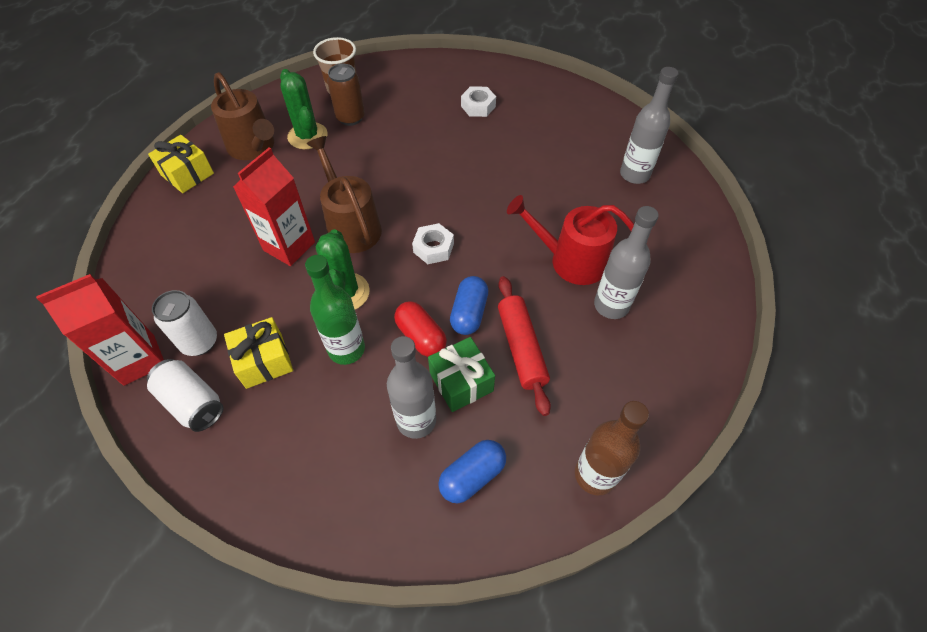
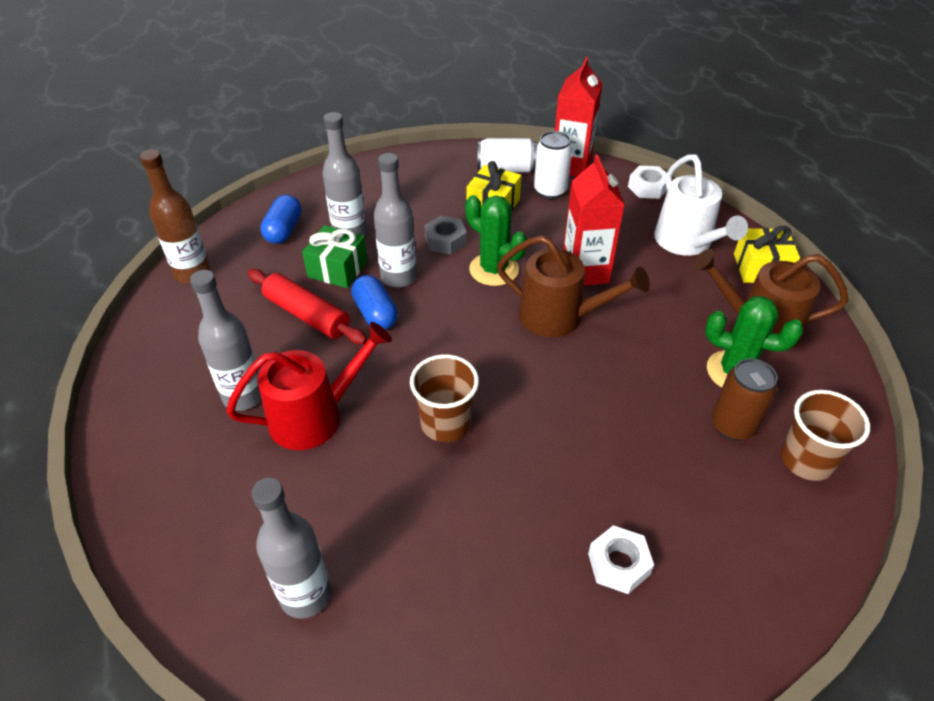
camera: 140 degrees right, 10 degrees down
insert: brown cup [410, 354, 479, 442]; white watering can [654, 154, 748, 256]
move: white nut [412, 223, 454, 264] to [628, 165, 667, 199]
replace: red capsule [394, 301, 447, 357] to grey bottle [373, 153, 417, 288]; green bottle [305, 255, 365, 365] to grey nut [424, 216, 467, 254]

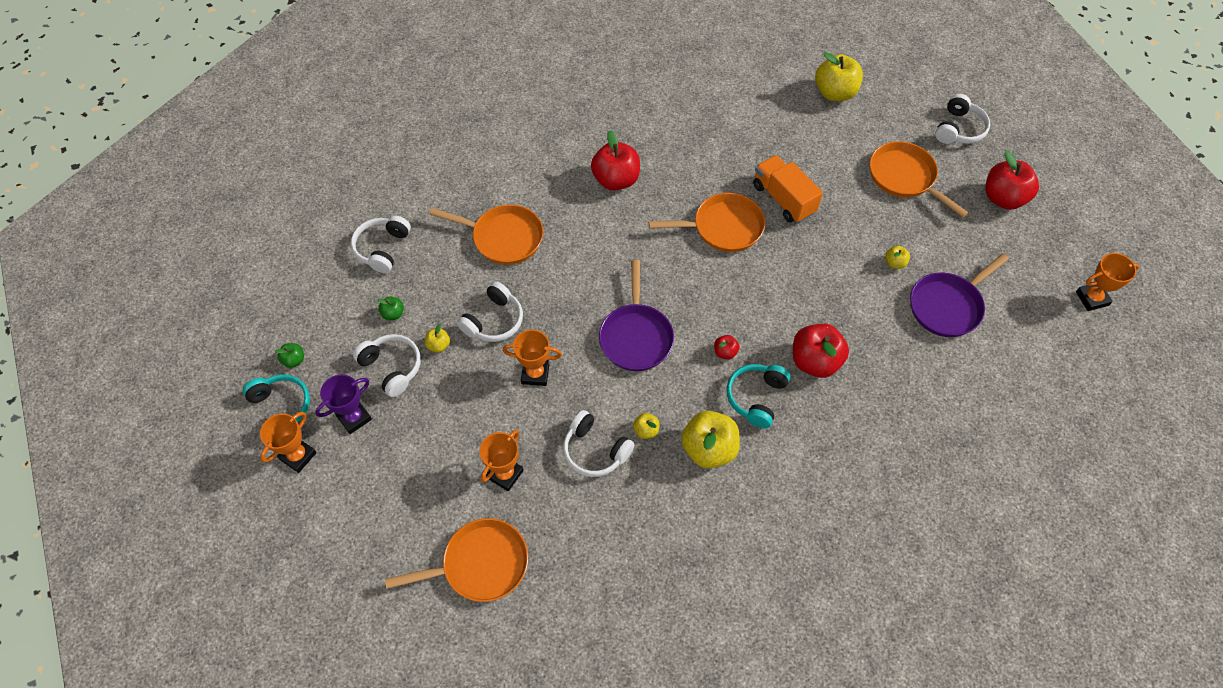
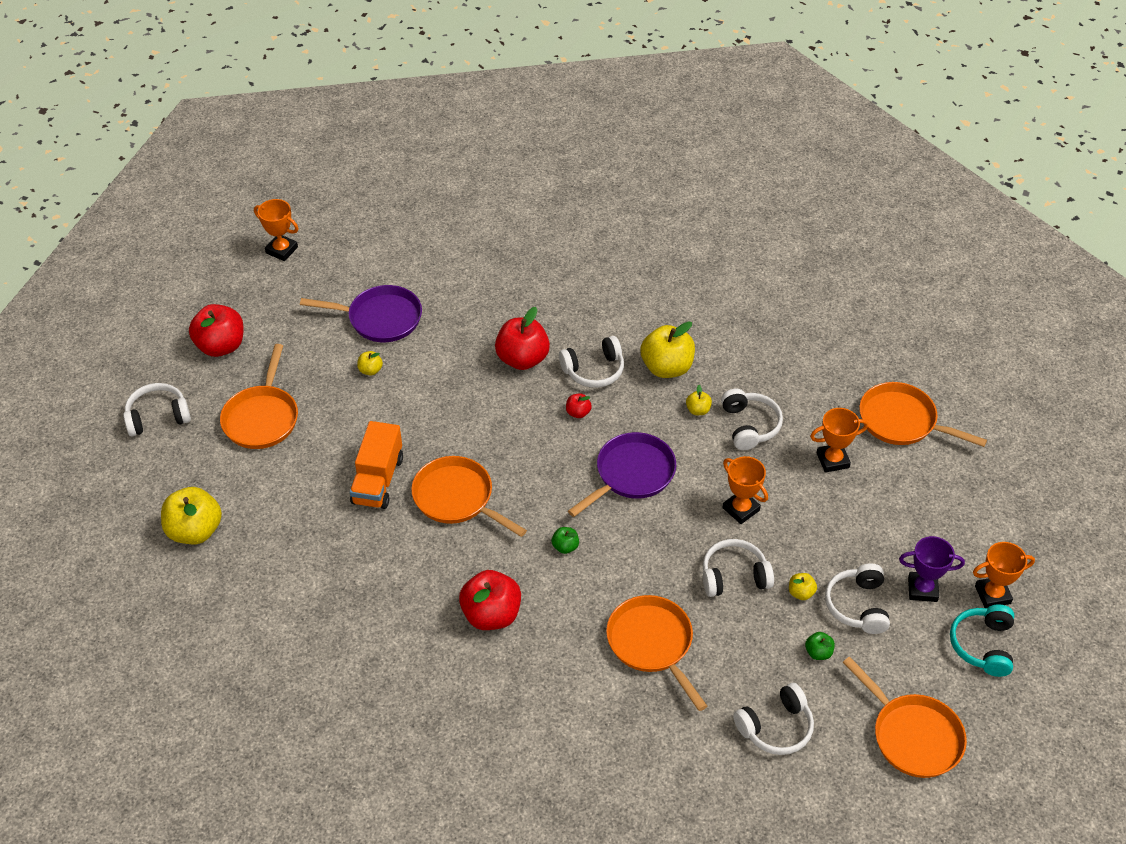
camera: 135 degrees left, 10 degrees down
insert: orange pan [842, 656, 967, 778]
move: green apple [275, 343, 304, 368] to [552, 527, 579, 554]
recolor: turquoise headphones [727, 364, 791, 429] to white headphones [559, 336, 624, 388]

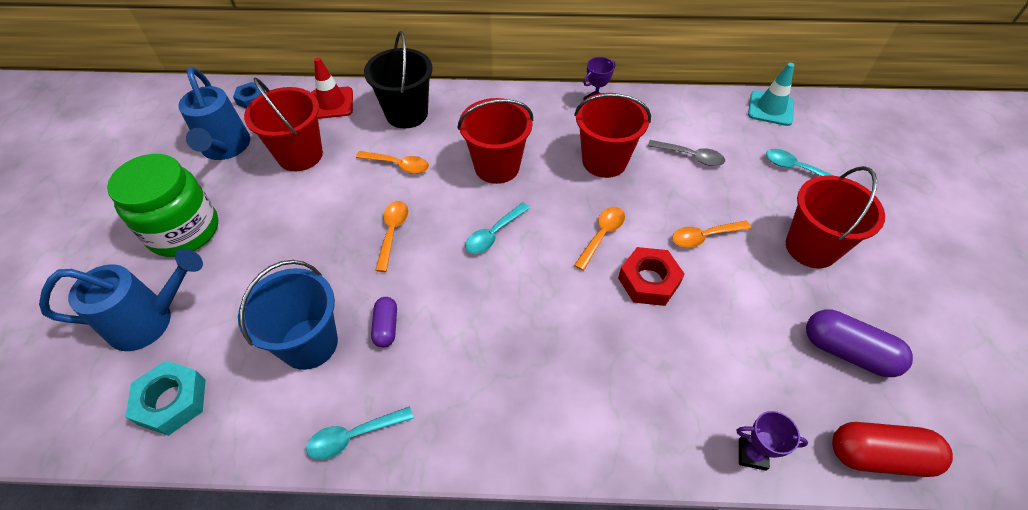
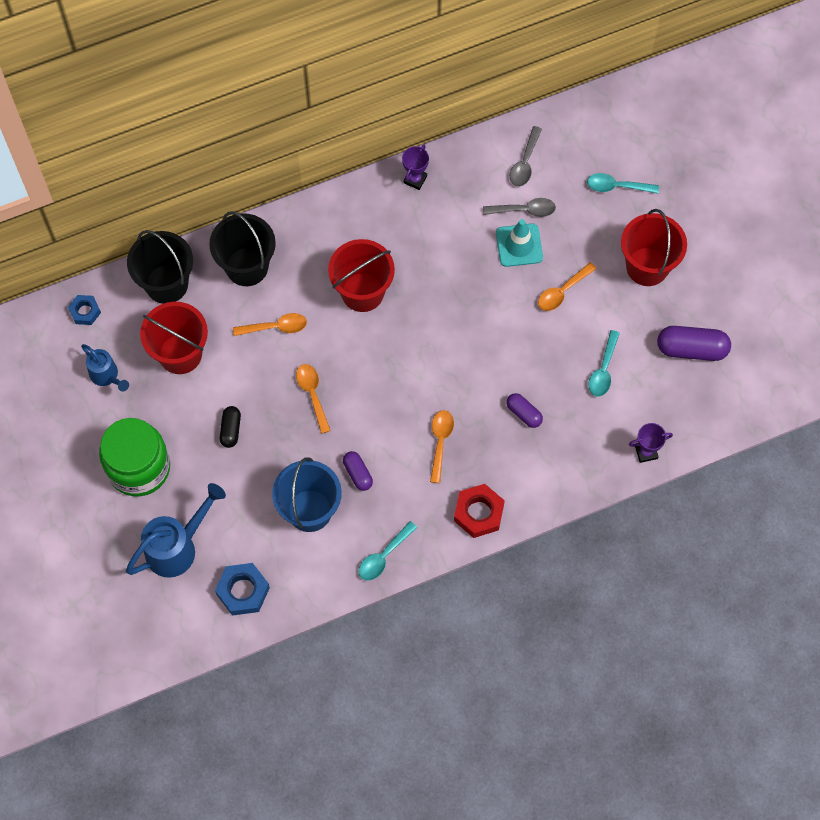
camera: 25 degrees left, 15 degrees up
delete: red bucket [574, 93, 651, 178]; red capsule [832, 422, 953, 477]
insert: black capsule [220, 406, 241, 448]; purple capsule [506, 393, 543, 428]; grey spoon [510, 126, 542, 187]
move: orange spoon [574, 207, 625, 271] to [430, 410, 454, 483]; red nut [618, 247, 685, 306] to [454, 484, 505, 538]; turquoise traffic cone [748, 63, 794, 126] to [496, 219, 543, 267]; turquoise spoon [465, 203, 530, 254] to [588, 330, 620, 397]
replace: red traffic cone [311, 57, 353, 119] to black bucket [127, 230, 193, 304]
recolor: turquoise nut [125, 361, 206, 436] to blue nut [215, 563, 270, 616]
resize: blue watering can [178, 67, 250, 160] = [81, 344, 129, 392] x0.60

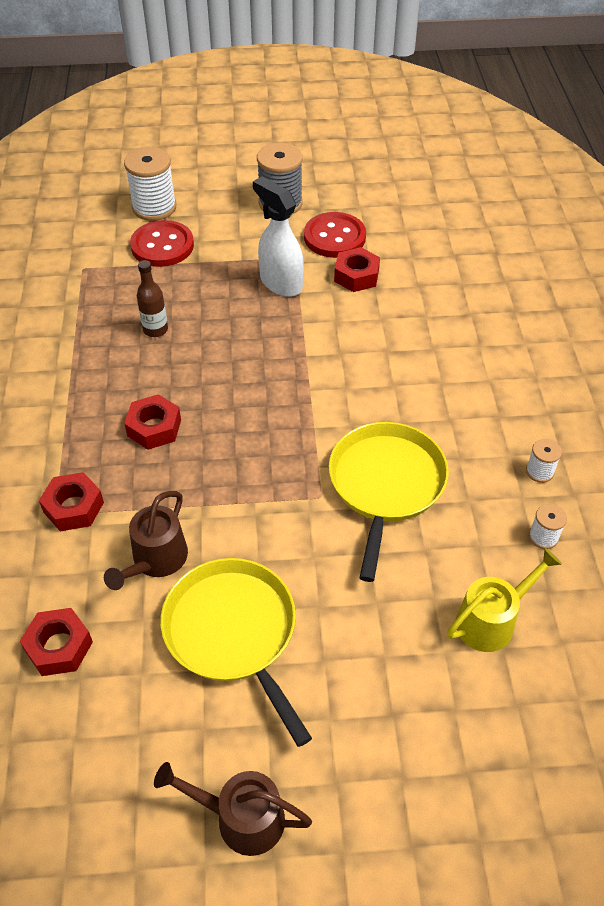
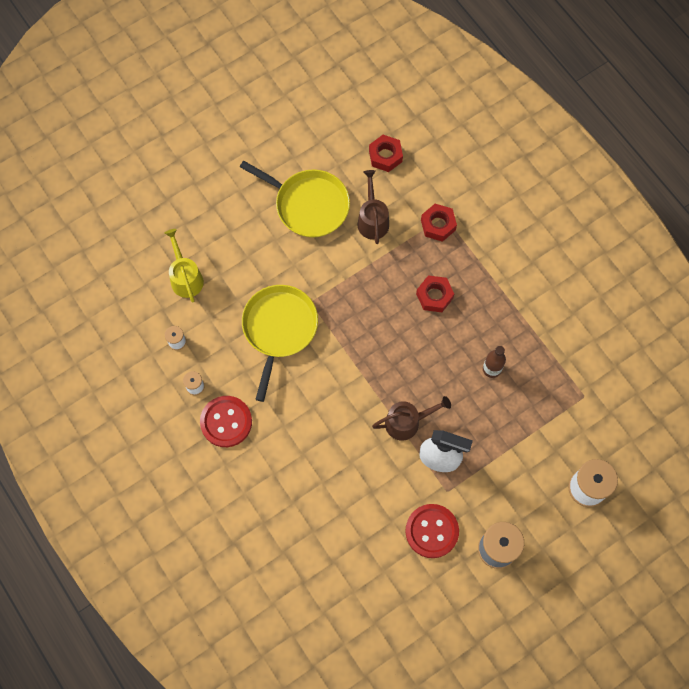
camera: 150 degrees right, 20 degrees up
delete: red nut [334, 247, 380, 292]
move: red button [130, 220, 194, 267] to [200, 396, 252, 447]; brown watering can [154, 762, 312, 856] to [372, 396, 451, 441]
rotate: yellow watering can [447, 548, 562, 652] = [165, 229, 204, 302] 135 degrees clockwise; yellow pan [329, 422, 449, 582] = [242, 285, 318, 402] 150 degrees counterclockwise

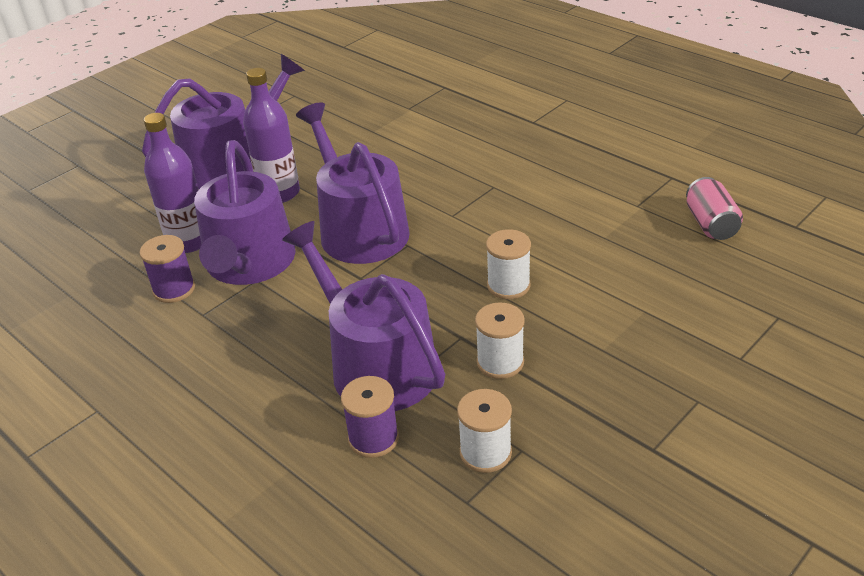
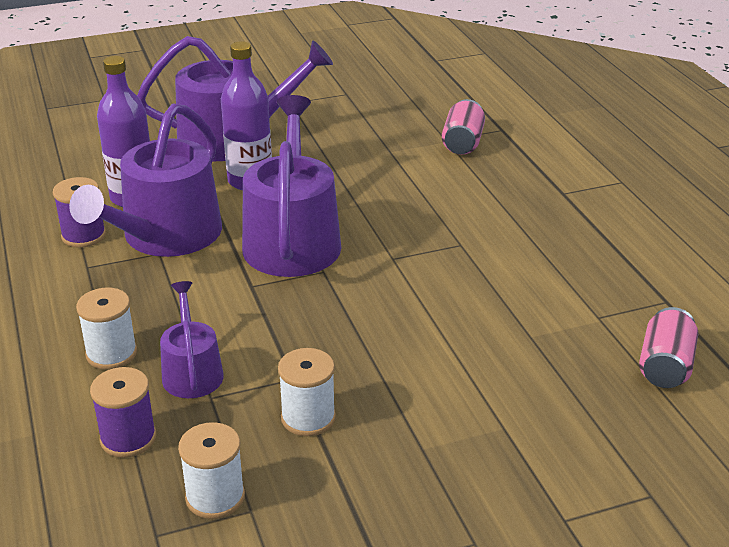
camera: 25 degrees right, 5 degrees down
insert: pink can [442, 99, 485, 155]
move: white spool [486, 229, 531, 299] to [76, 288, 137, 370]
resize: purple watering can [282, 221, 445, 411] = [160, 281, 224, 398] x0.53

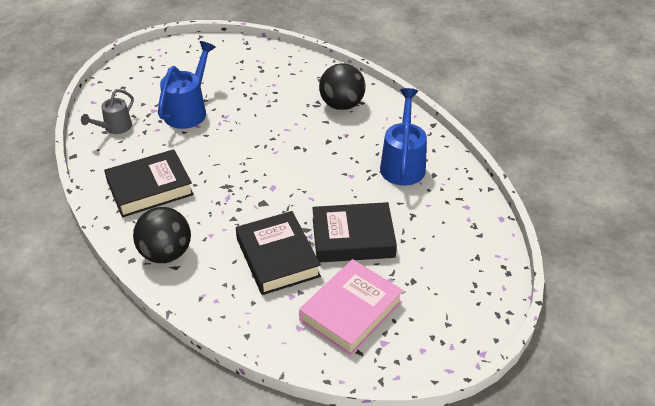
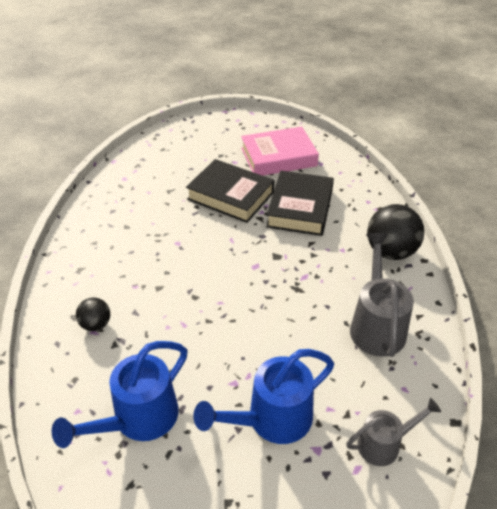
camera: 145 degrees left, 0 degrees up
move: blue watering can [380, 88, 427, 185] to [52, 341, 188, 448]
replace: black book [104, 149, 194, 218] to grey watering can [350, 233, 414, 357]
resize: black ball [319, 63, 366, 110] = [76, 297, 110, 331] x0.54

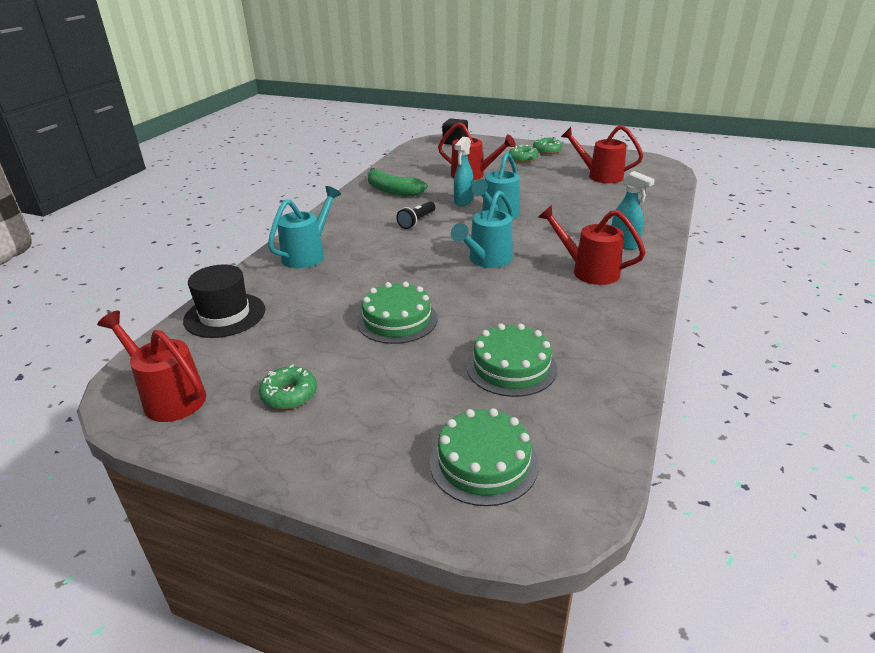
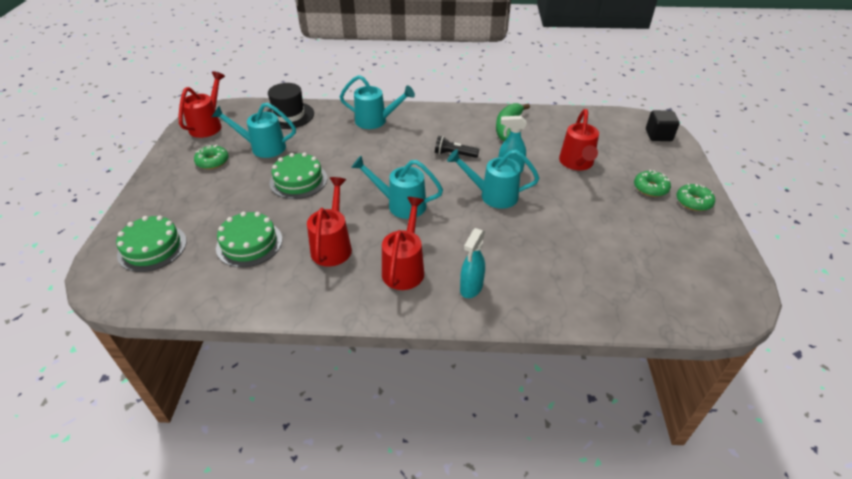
camera: 70 degrees right, 10 degrees up
insert: turquoise watering can [212, 103, 296, 158]
move: red watering can [561, 125, 643, 183] to [307, 177, 352, 266]

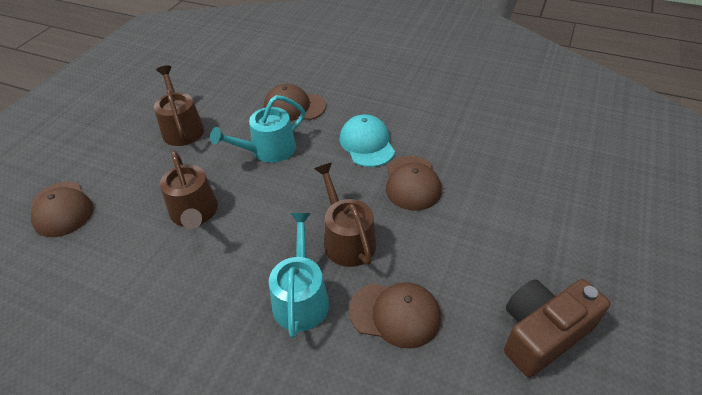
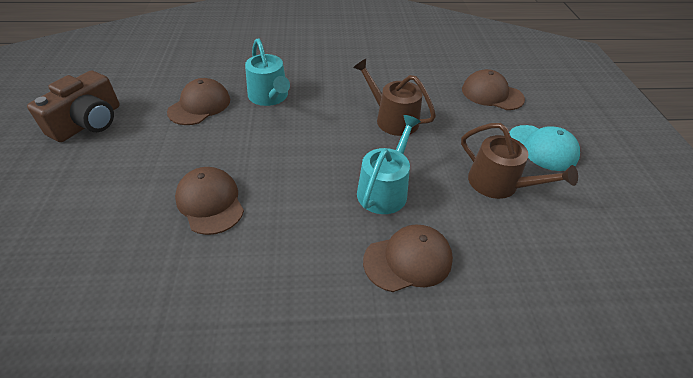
camera: 150 degrees right, 0 degrees up
delete: brown watering can [314, 163, 376, 267]
move: turquoise cap [340, 114, 395, 167] to [509, 125, 580, 171]
rotate: brown cap [349, 282, 441, 349] = [167, 78, 230, 125] 135 degrees clockwise

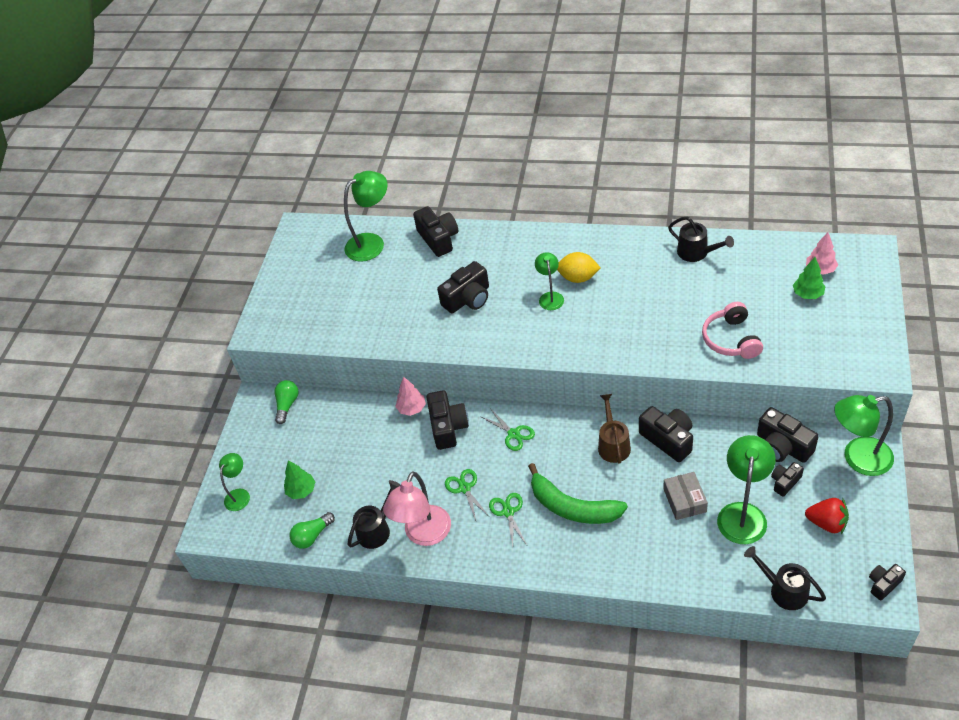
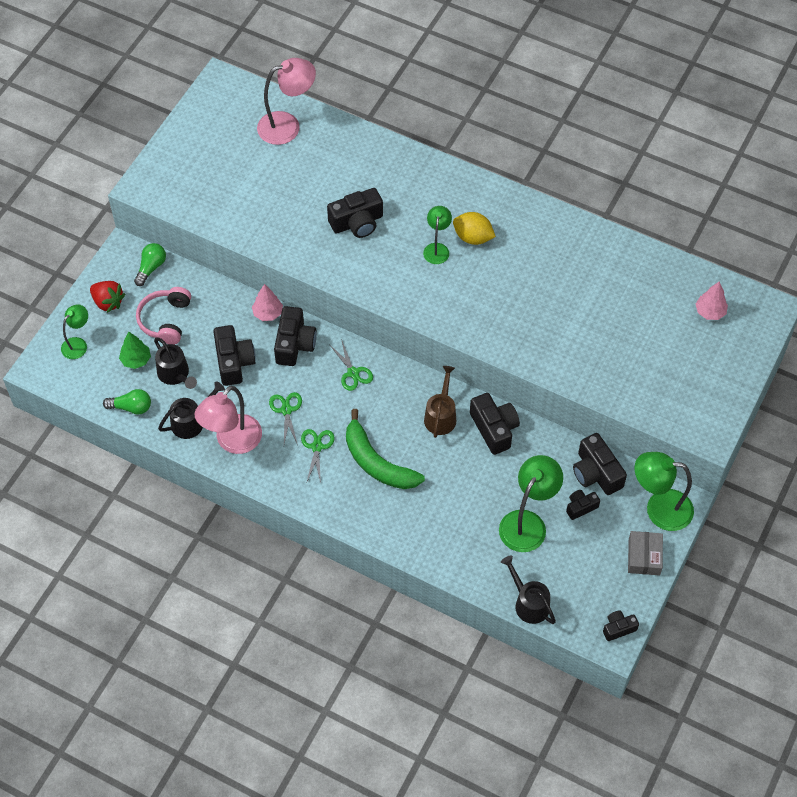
camera: 10 degrees right, 10 degrees up
delete: green tree [793, 257, 826, 299]
move: red strawberry [805, 498, 849, 534] to [90, 281, 125, 313]; pink headphones [702, 302, 763, 359] to [136, 287, 191, 345]; black watering can [668, 217, 734, 262] to [154, 338, 197, 389]; black camera [413, 206, 458, 257] to [213, 325, 256, 386]; grey box [663, 472, 708, 520] to [628, 531, 663, 576]
recolor: green lamp [344, 171, 388, 262] to pink lamp [257, 58, 316, 145]
rotate: green light bulb [289, 512, 335, 549] = [103, 389, 151, 415] 150 degrees counterclockwise

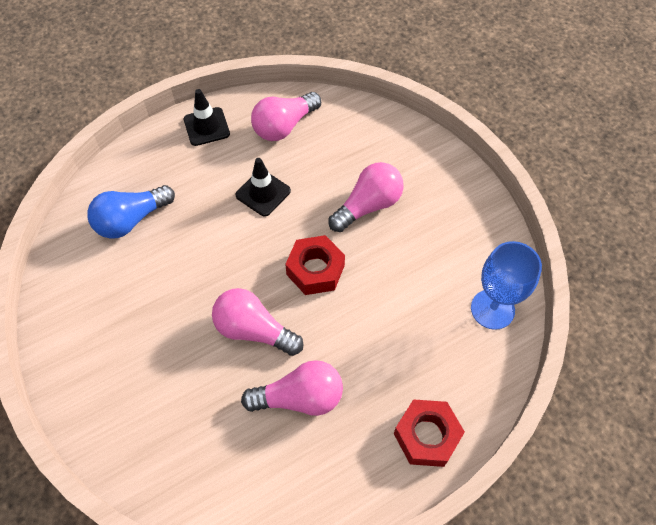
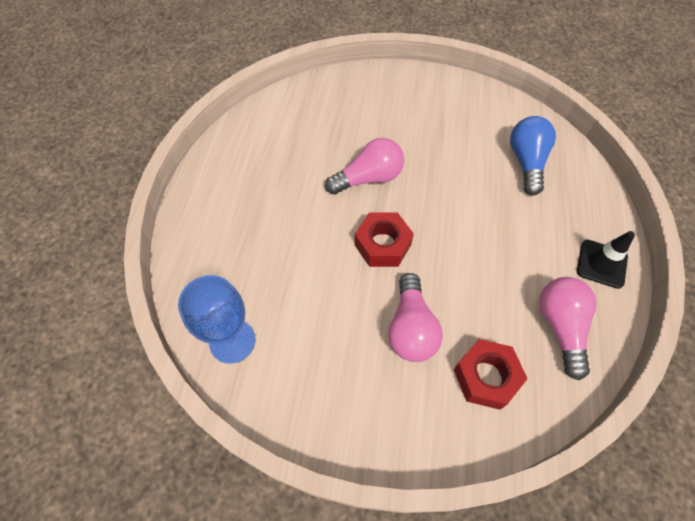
camera: 130 degrees right, 0 degrees up
delete: black traffic cone [235, 158, 291, 216]; pink light bulb [241, 360, 343, 416]
move: red nut [394, 399, 465, 467] to [454, 339, 528, 410]

